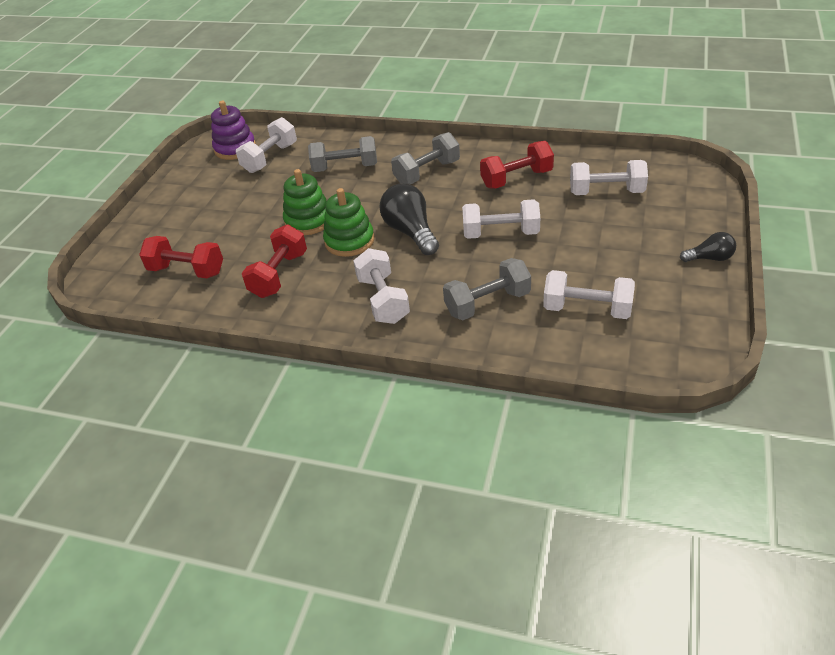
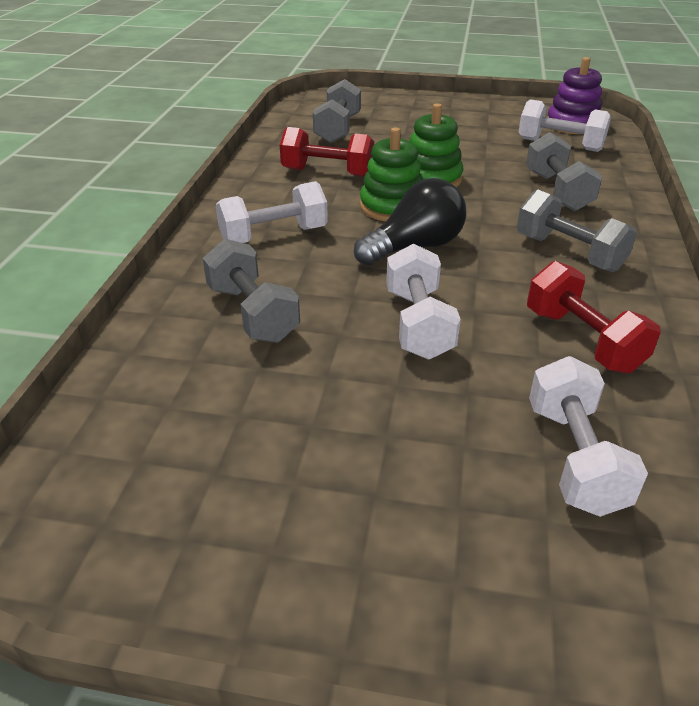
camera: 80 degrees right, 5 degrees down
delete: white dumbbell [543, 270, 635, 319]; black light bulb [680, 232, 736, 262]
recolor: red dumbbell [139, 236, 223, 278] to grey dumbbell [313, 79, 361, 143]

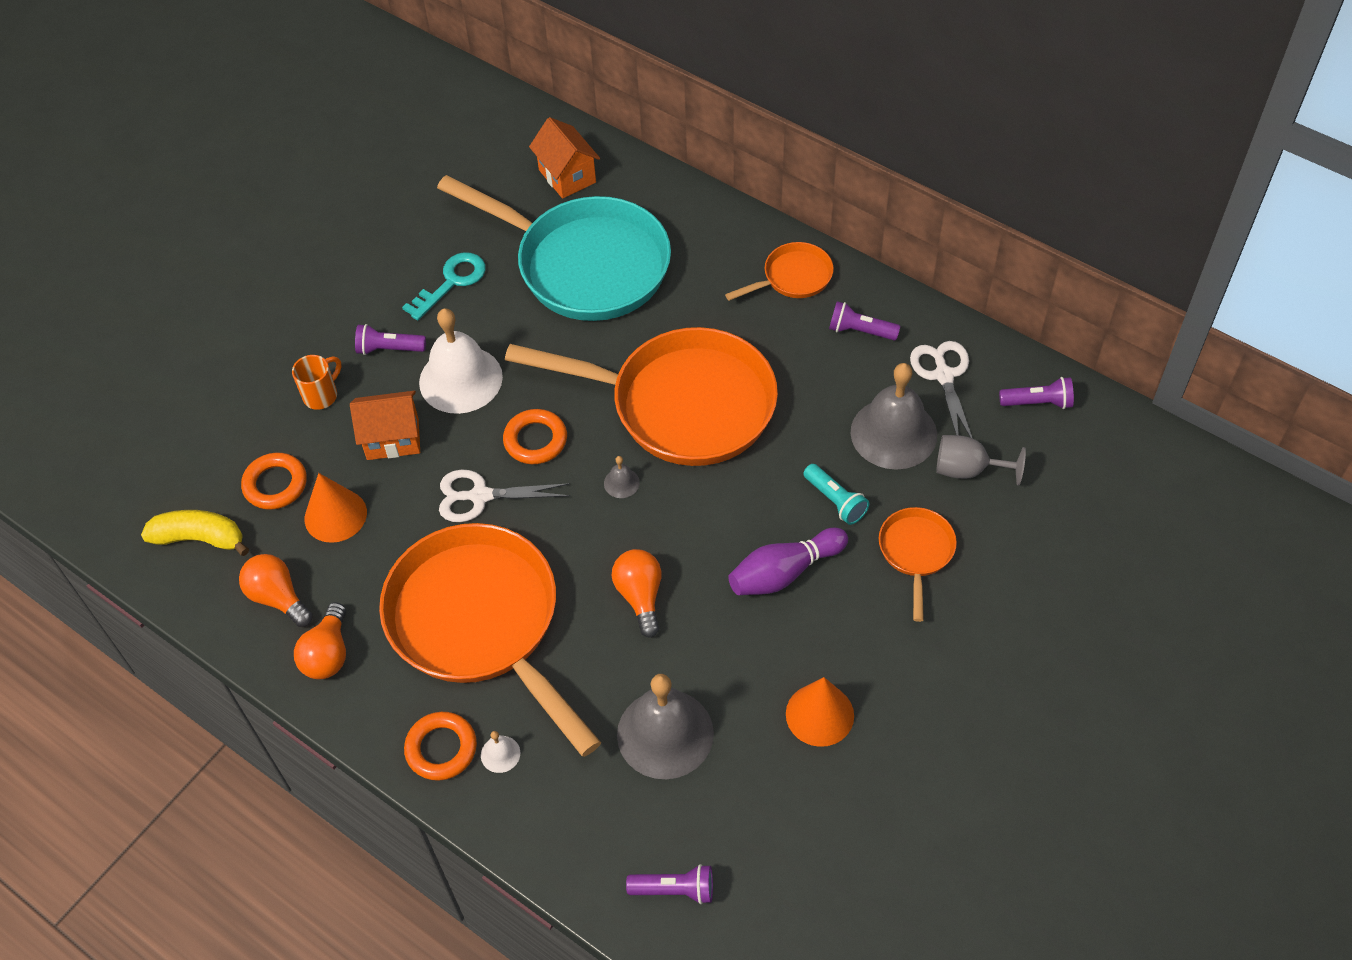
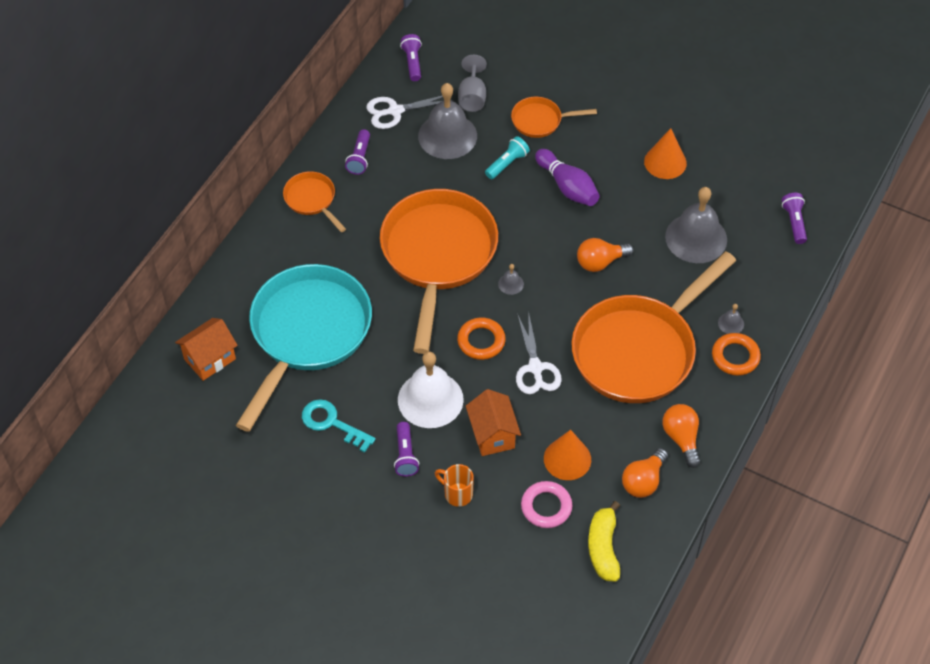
camera: 100 degrees left, 0 degrees up
recolor: orange ring [241, 453, 307, 510] to pink ring [521, 481, 572, 528]; white bell [481, 731, 520, 773] to grey bell [718, 304, 744, 334]
rotate: orange light bulb [294, 602, 346, 679] = [662, 404, 700, 468] 105 degrees counterclockwise

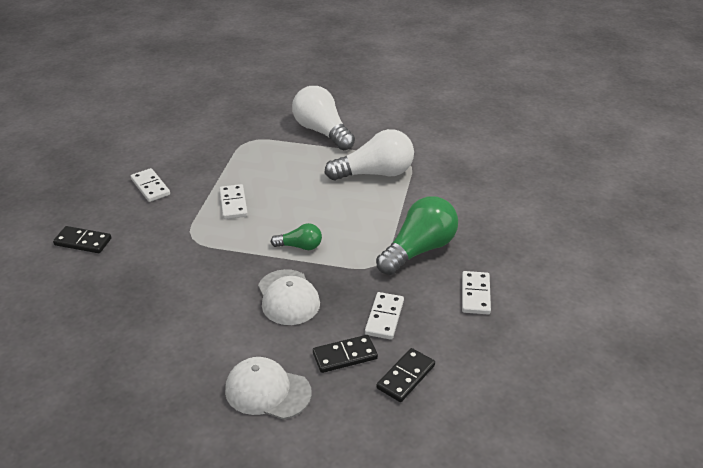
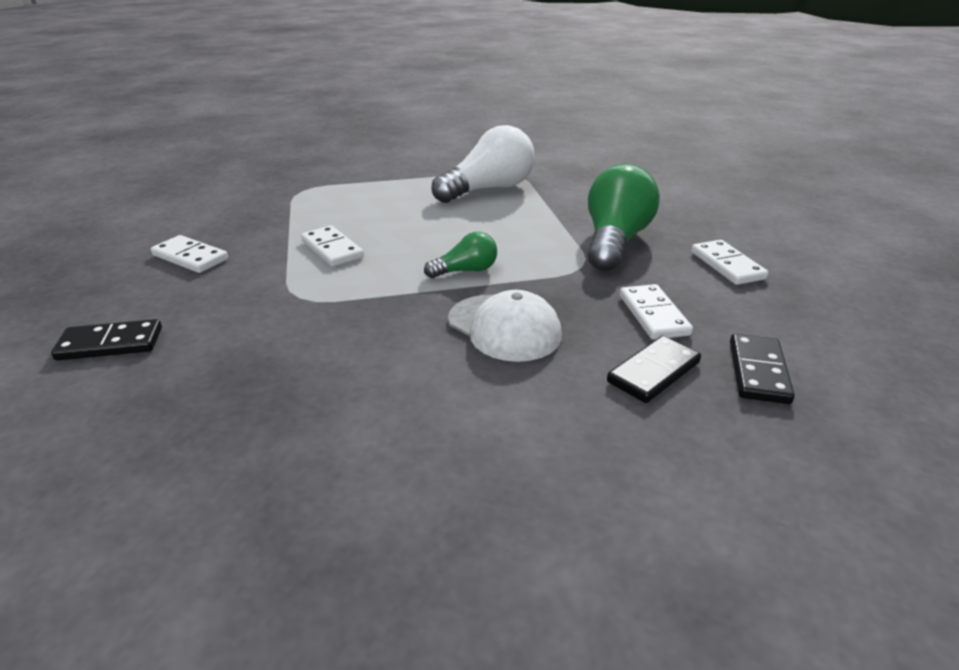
camera: 25 degrees left, 5 degrees down
delete: white cap [225, 357, 312, 419]; white light bulb [292, 86, 355, 150]

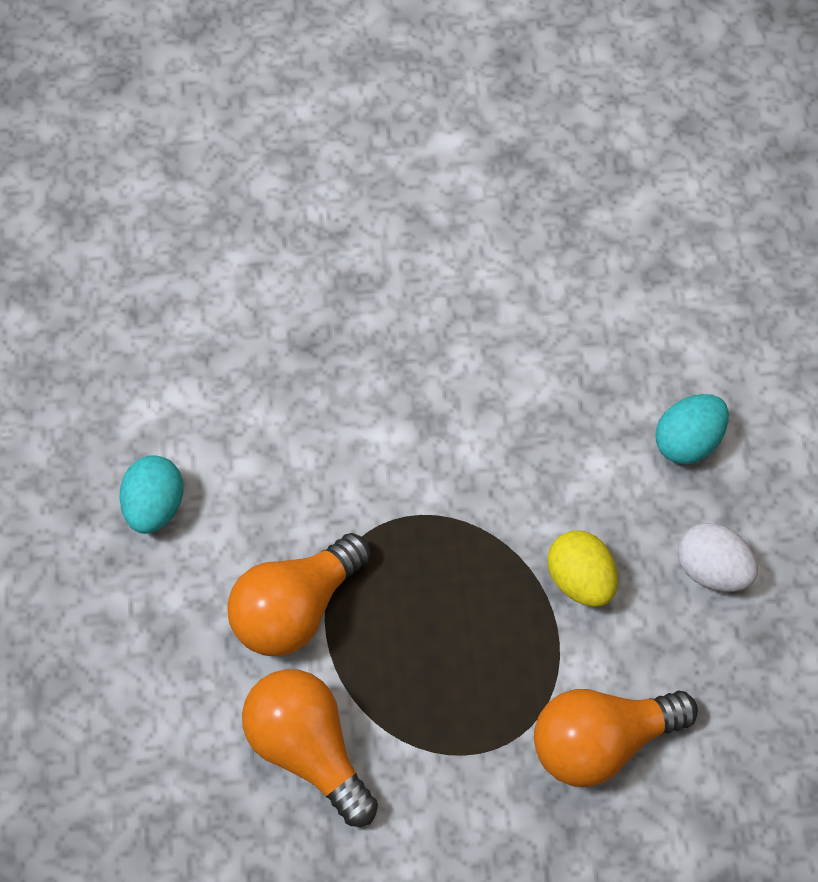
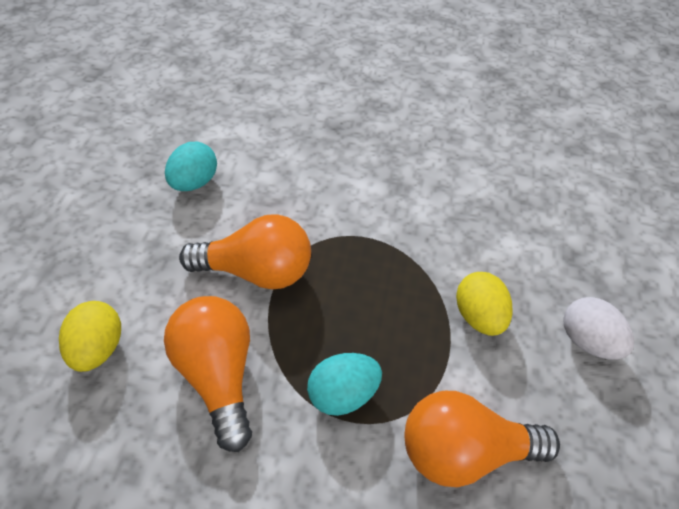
camera: 15 degrees right, 10 degrees down
insert: yellow egg [59, 301, 121, 372]
move: turquoise egg [656, 394, 729, 465] to [307, 353, 382, 416]
rotate: orange light bulb [227, 533, 370, 656] = [179, 214, 311, 289] 150 degrees counterclockwise

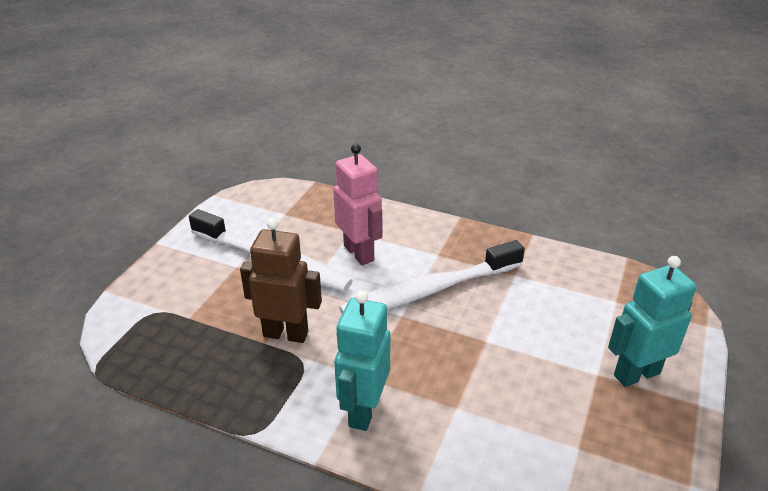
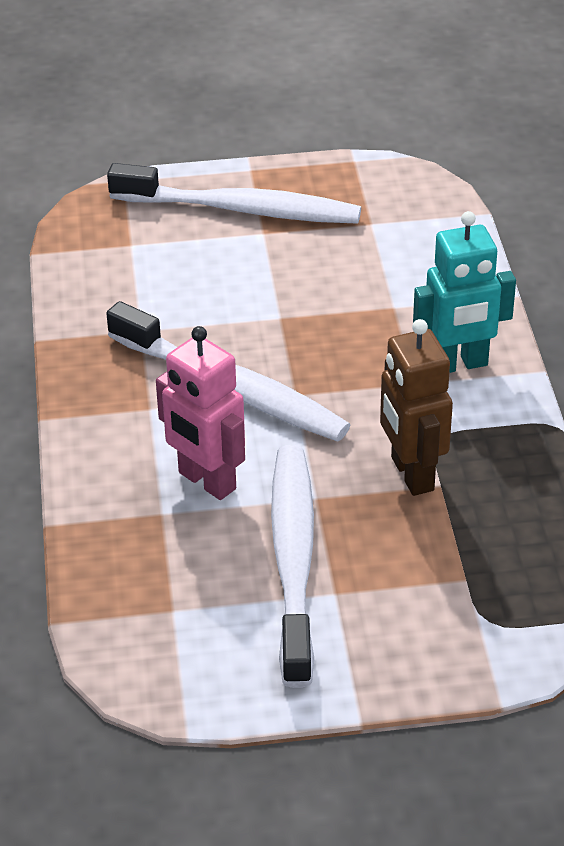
camera: 120 degrees left, 5 degrees up
replace: turquoise robot [608, 256, 697, 387] to white toothbrush [107, 163, 361, 224]
rotate: pink robot [333, 144, 382, 265] = [156, 326, 245, 500] 75 degrees counterclockwise

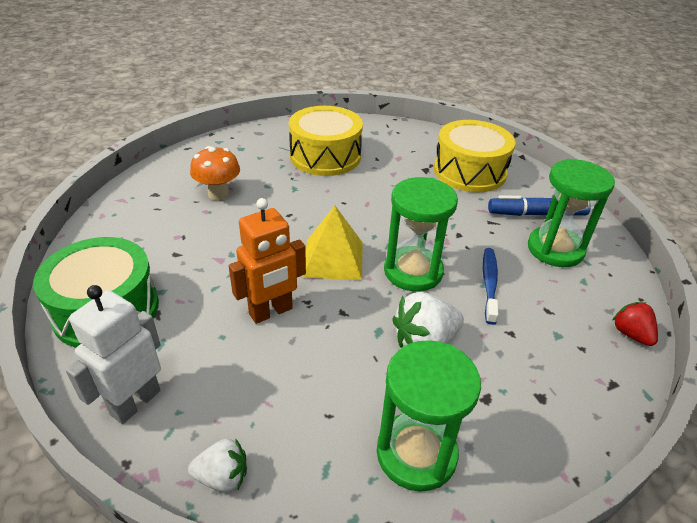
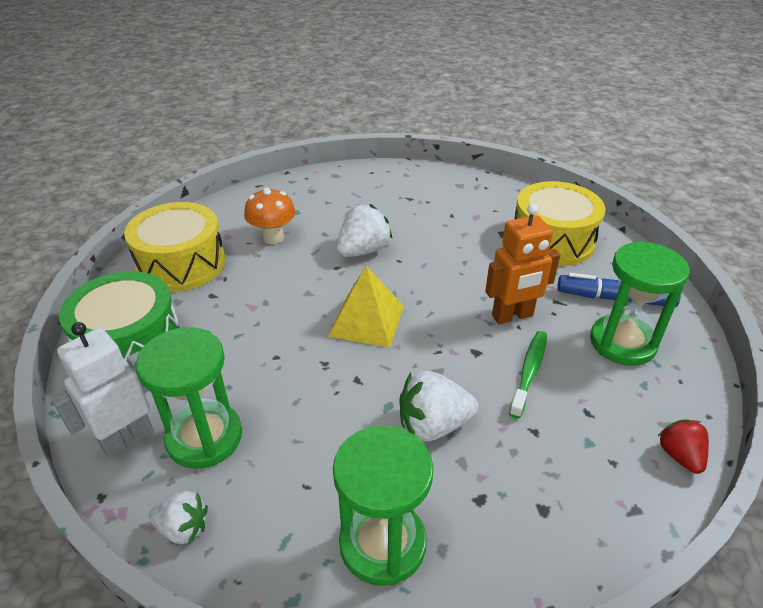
camera: 15 degrees right, 0 degrees up
insert: white strawberry [337, 204, 392, 257]
move: yellow drum [289, 106, 363, 176] to [124, 202, 225, 292]; green hourglass [384, 177, 458, 291] to [136, 327, 242, 469]; orange robot [229, 198, 306, 324] to [485, 204, 560, 325]
recolor: blue toothbrush [483, 248, 498, 325] to green toothbrush [509, 331, 547, 419]

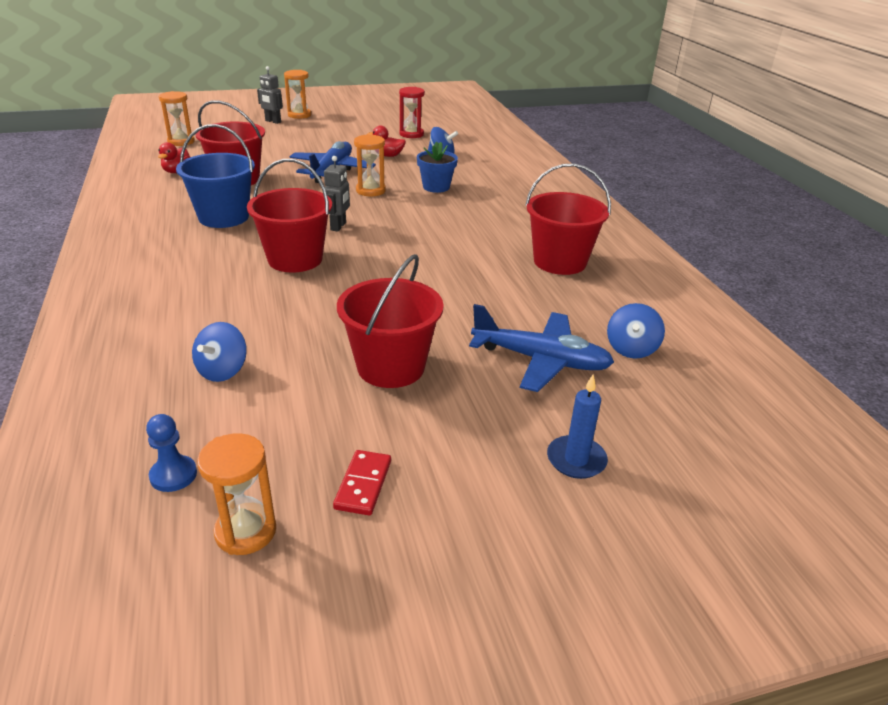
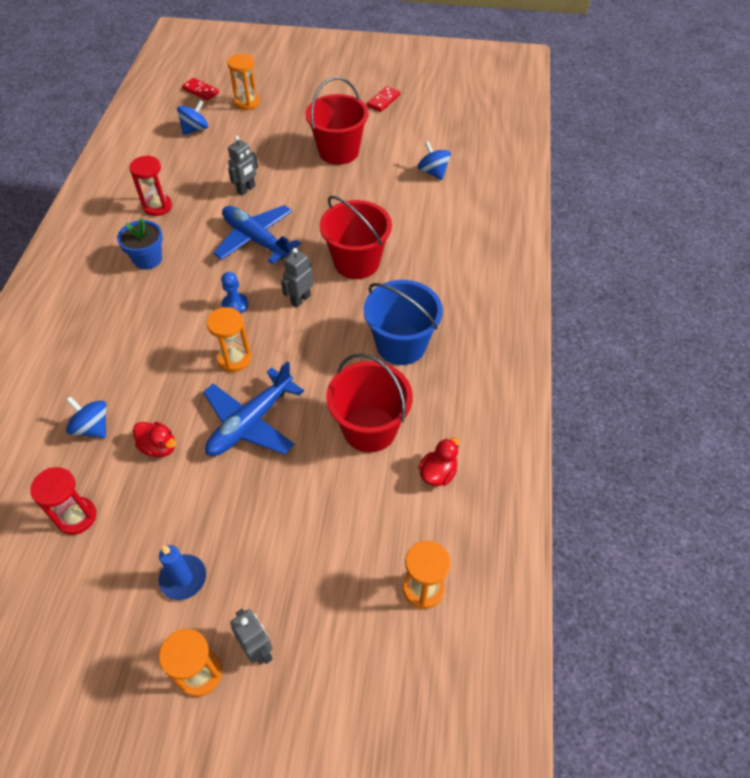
camera: 155 degrees left, 20 degrees up
insert: red domino [182, 78, 219, 101]; grey robot [228, 136, 258, 195]
move: blue flower pot [417, 141, 458, 193] to [117, 218, 163, 270]; blue candle [547, 375, 608, 479] to [158, 545, 206, 600]; blue plane [469, 304, 614, 392] to [213, 205, 301, 264]; blue pawn [146, 414, 197, 492] to [221, 272, 248, 313]; orange hourglass [197, 433, 276, 555] to [227, 54, 260, 110]
replace: red bucket [525, 163, 611, 275] to red hourglass [129, 155, 172, 216]
rotate: blue spinning top [192, 322, 247, 382] = [417, 141, 451, 180] 75 degrees counterclockwise

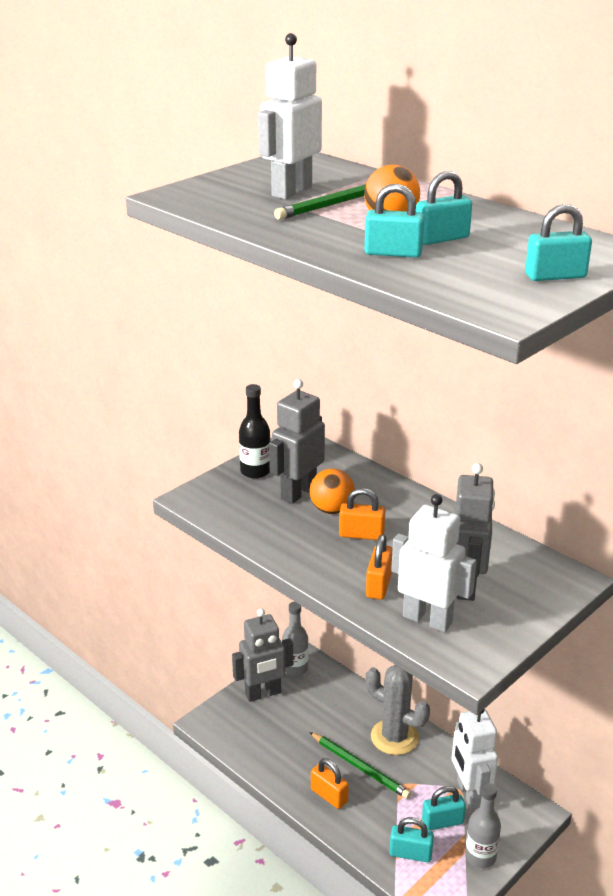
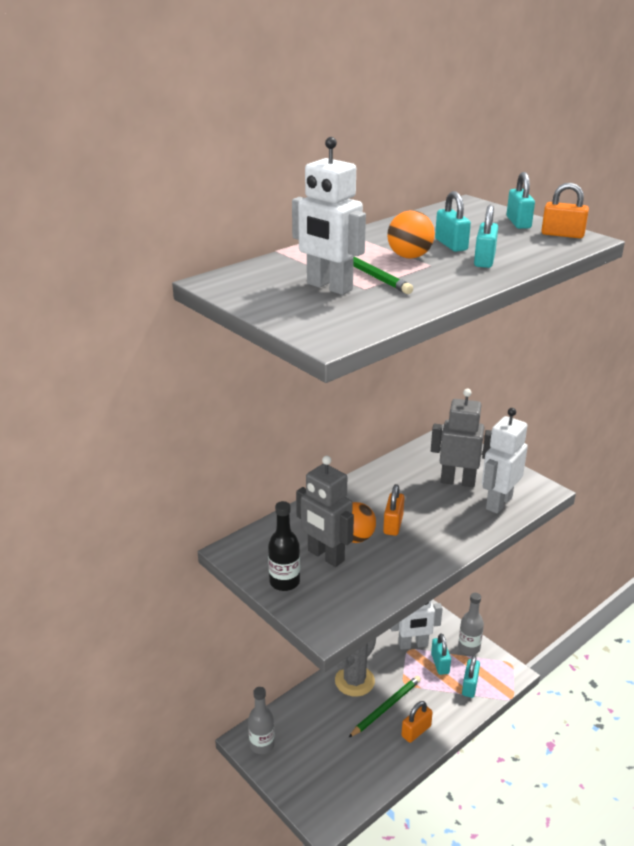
camera: 85 degrees left, 0 degrees up
delete: grey robot [232, 609, 293, 702]
move: orange padlock [366, 535, 392, 600] to [541, 183, 589, 238]

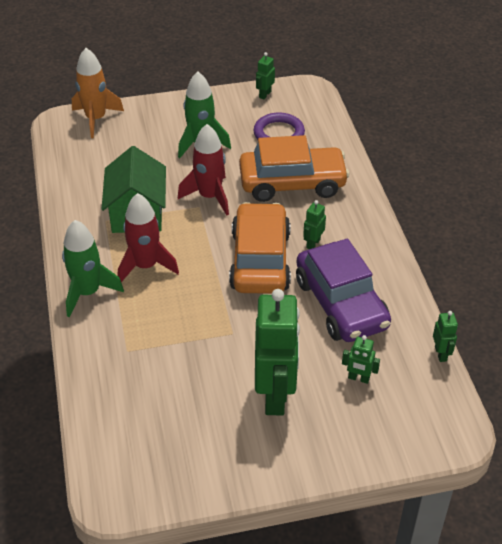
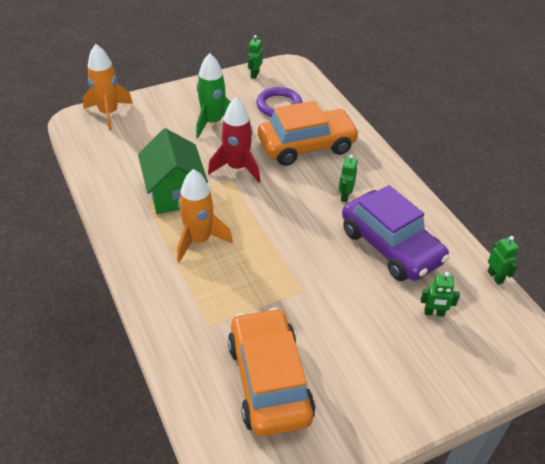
camera: 15 degrees left, 0 degrees up
delete: green rocket [62, 220, 124, 318]; green robot [255, 289, 300, 415]
move: orange car [229, 202, 291, 294] to [228, 308, 315, 437]
recolor: red rocket [118, 193, 179, 282] to orange rocket [177, 169, 233, 262]

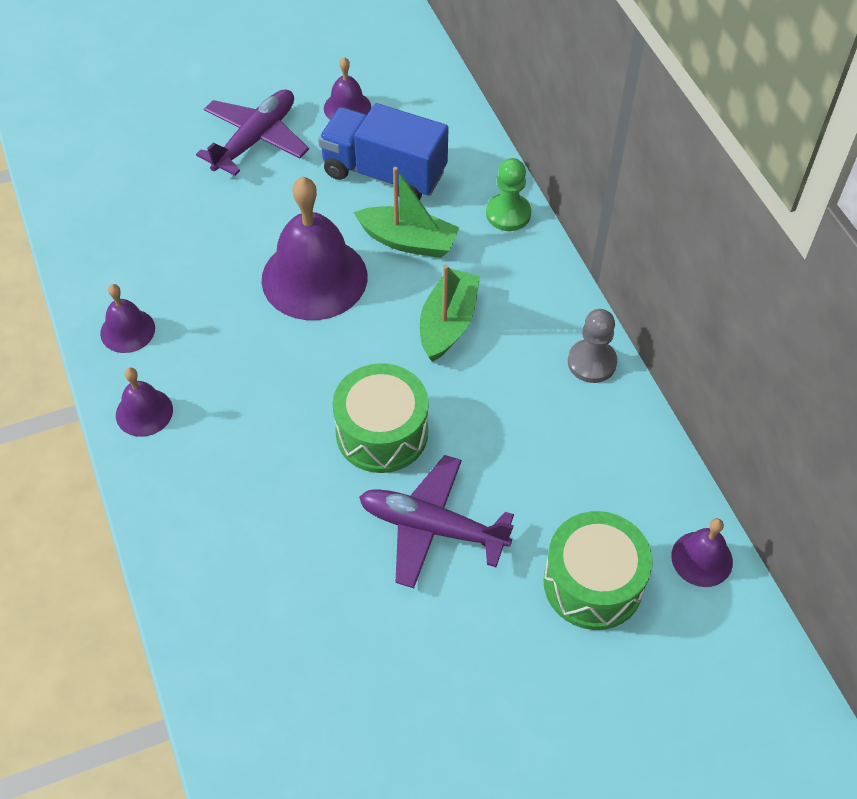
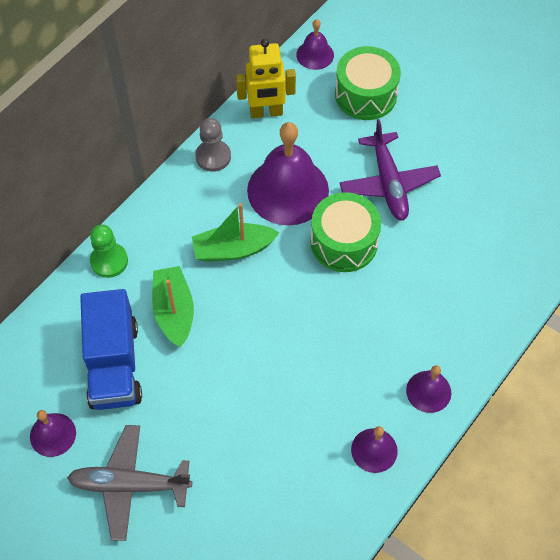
camera: 120 degrees left, 5 degrees up
insert: yellow robot [236, 39, 296, 118]
move: purple bell [262, 177, 367, 320] to [247, 122, 329, 226]
recolor: purple plane [196, 89, 309, 176] to grey plane [67, 425, 192, 541]

